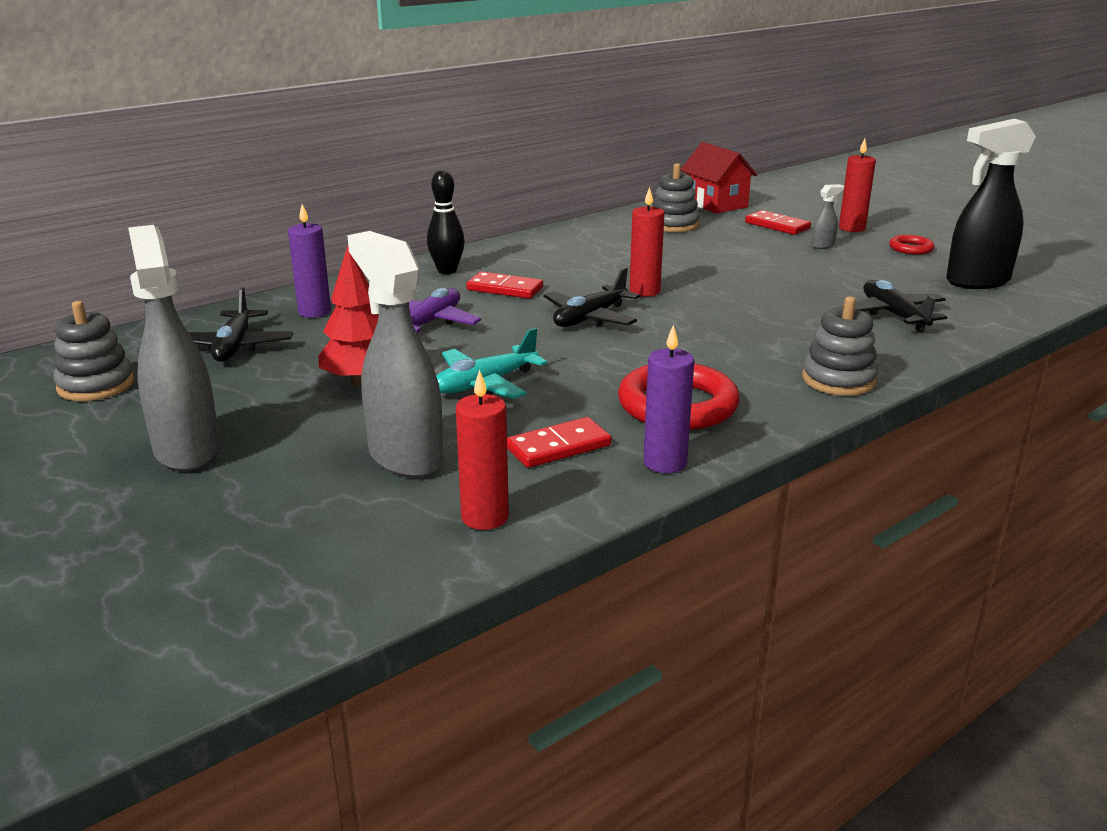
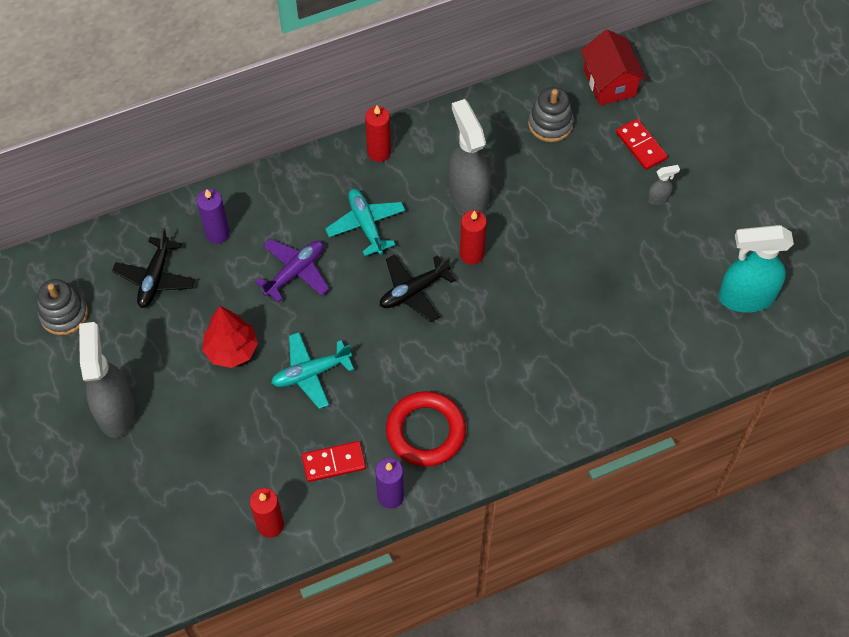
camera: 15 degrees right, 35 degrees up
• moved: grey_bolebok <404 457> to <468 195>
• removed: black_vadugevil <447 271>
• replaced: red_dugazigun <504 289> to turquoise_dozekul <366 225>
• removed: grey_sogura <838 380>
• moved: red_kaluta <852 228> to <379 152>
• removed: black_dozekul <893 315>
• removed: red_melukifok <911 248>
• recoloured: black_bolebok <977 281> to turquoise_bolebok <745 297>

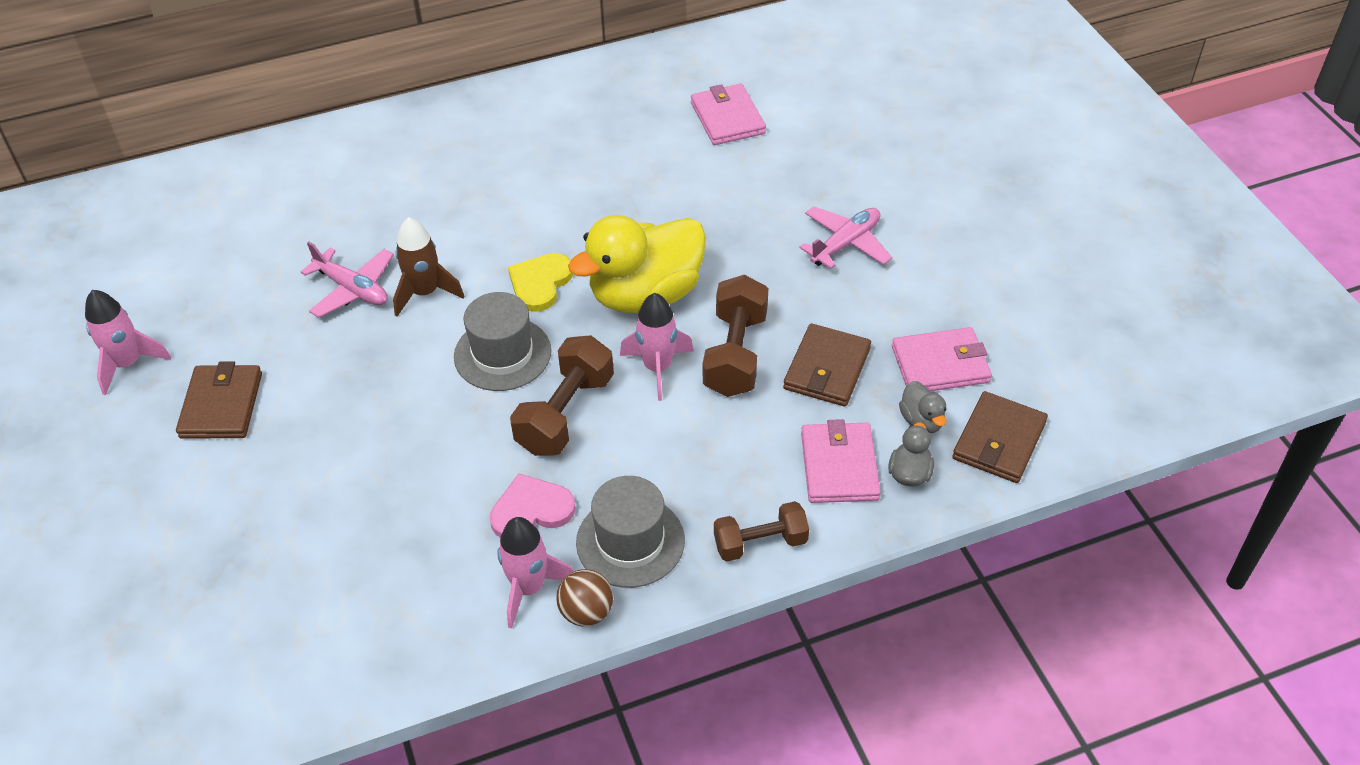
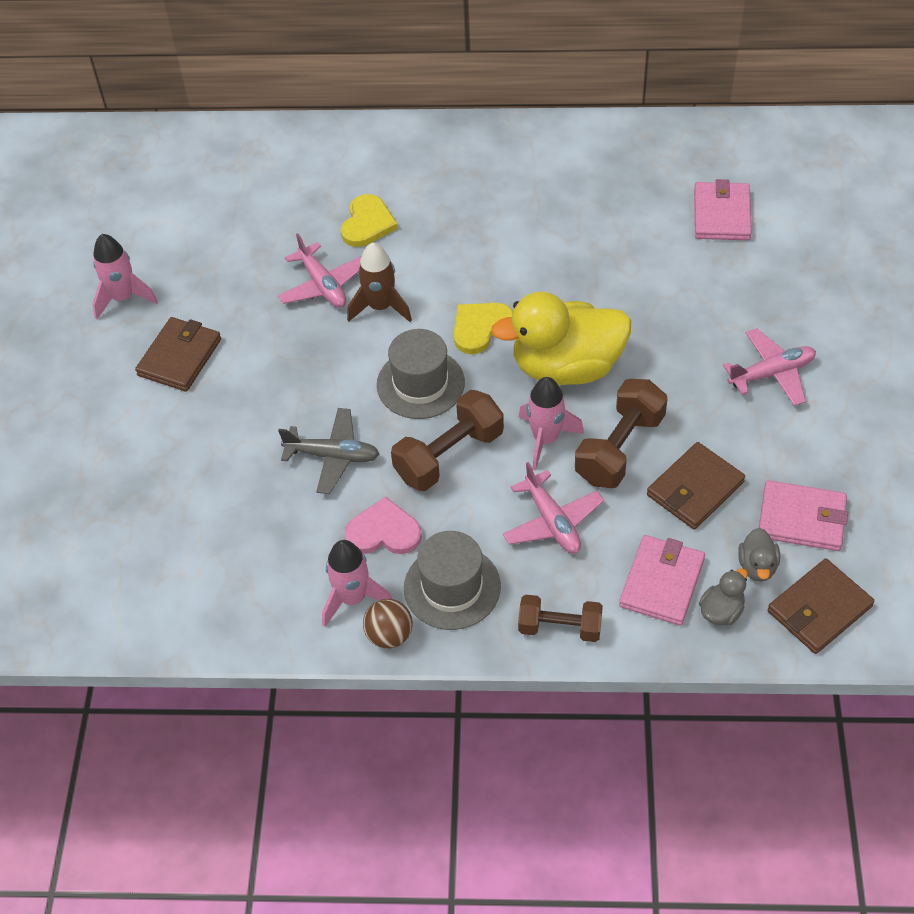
camera: 25 degrees right, 5 degrees up
• added: grey_dozekul <333 456>
• added: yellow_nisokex <367 223>
• added: pink_dozekul <552 522>

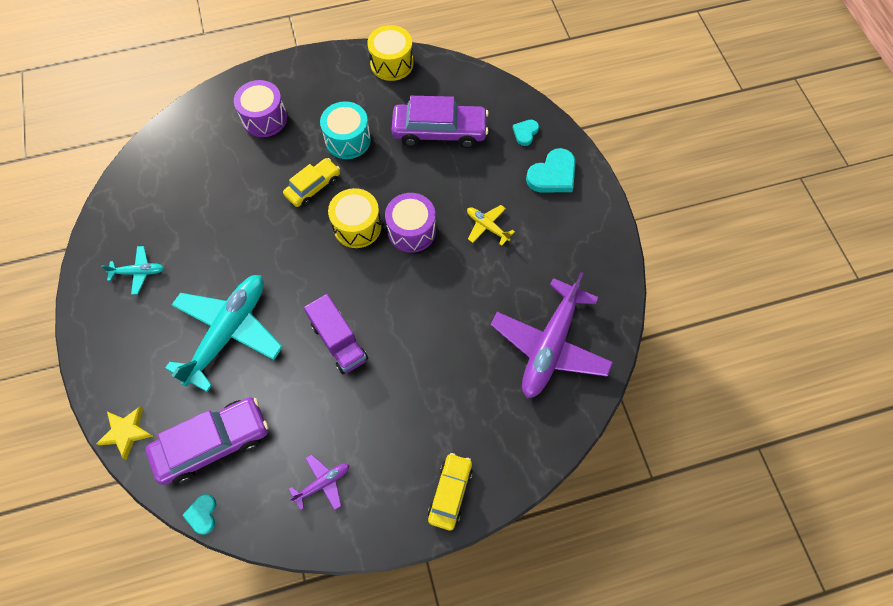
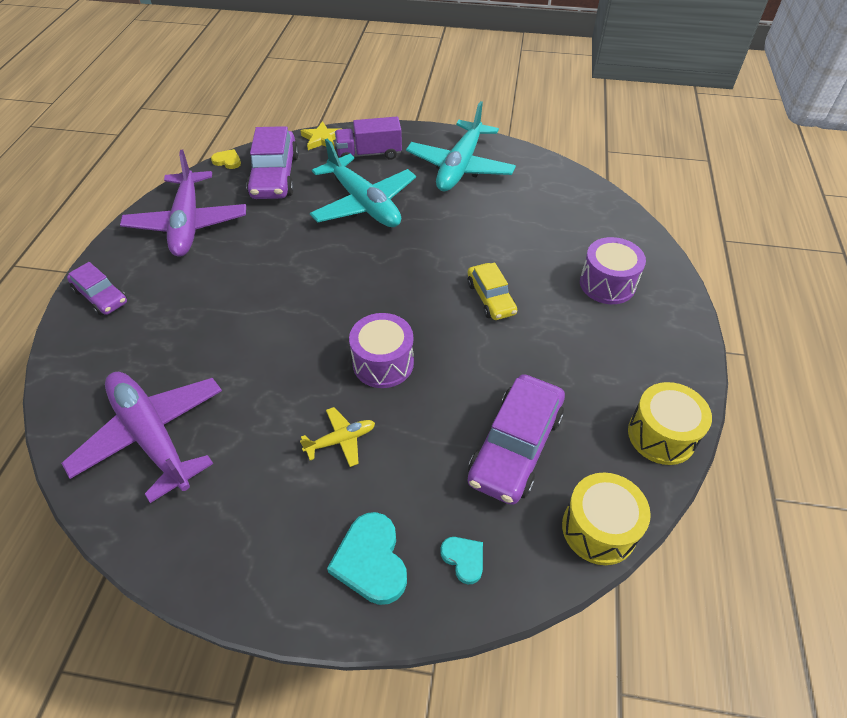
camera: 115 degrees right, 15 degrees down
• resized: turquoise_dozekul <139 272> = <460 167> x2.22
• recoloured: turquoise_nisokex <202 514> to yellow_nisokex <227 161>
• resized: purple_dozekul <323 483> = <188 224> x2.22
• moved: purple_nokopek <339 342> to <369 154>
• removed: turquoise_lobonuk <348 140>
• moved: yellow_lobonuk <357 226> to <599 529>
• recoloured: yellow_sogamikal <450 492> to purple_sogamikal <101 296>

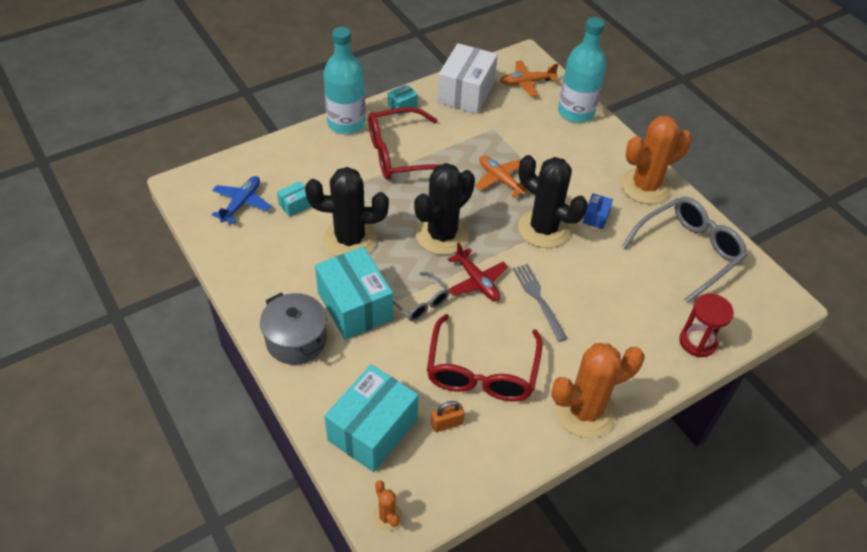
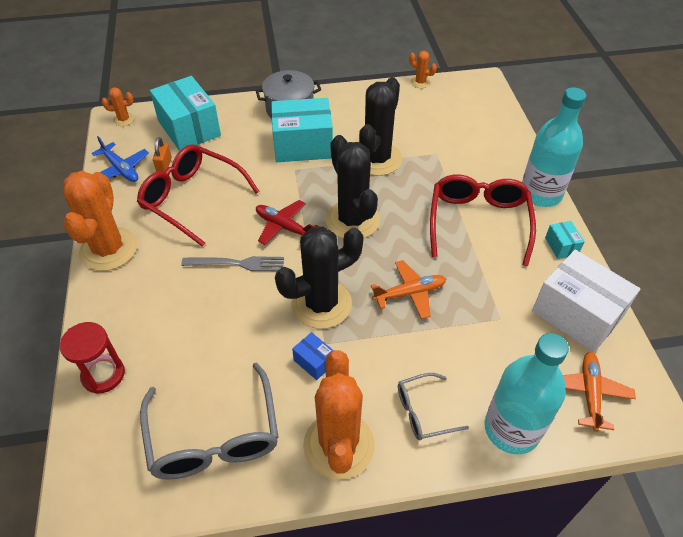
camera: 115 degrees right, 0 degrees up
• moved: blue_dozekul <242 203> to <121 169>
• removed: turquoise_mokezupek <295 205>
• moved: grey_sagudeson <420 303> to <423 412>
• turned: red_dozekul <477 281> = <283 227> 45 degrees clockwise
• added: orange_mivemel <420 82>

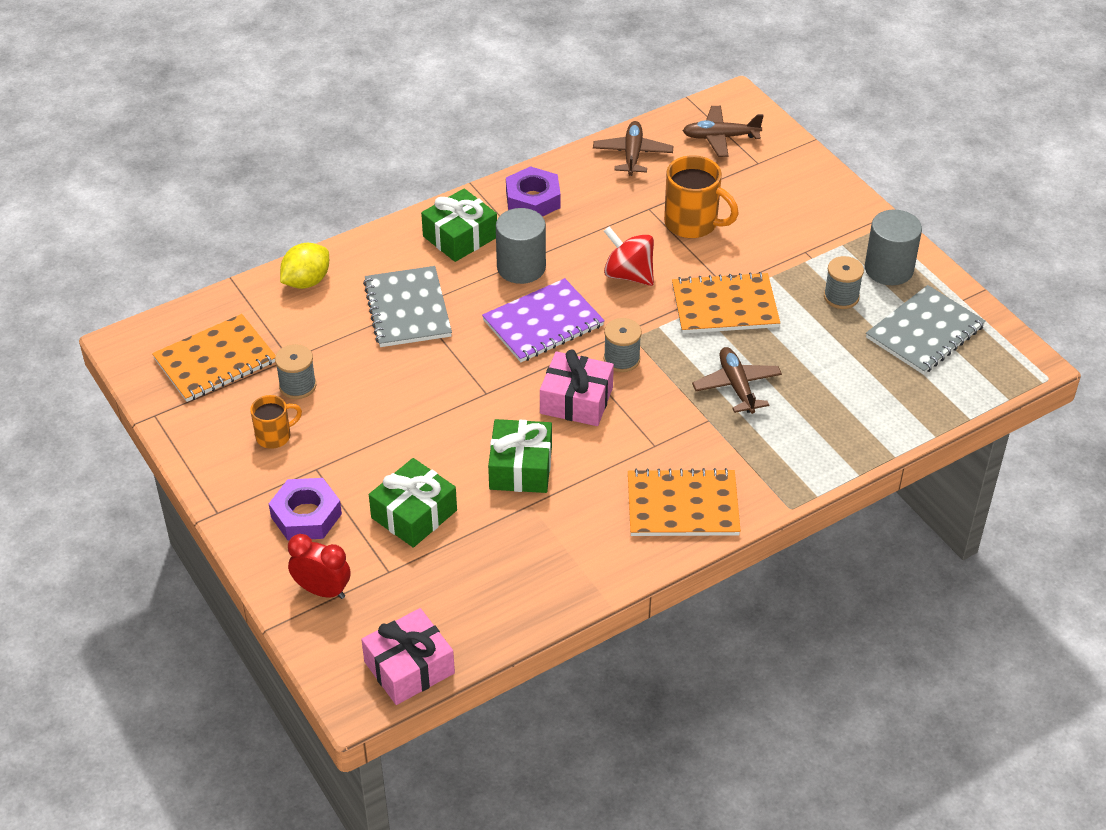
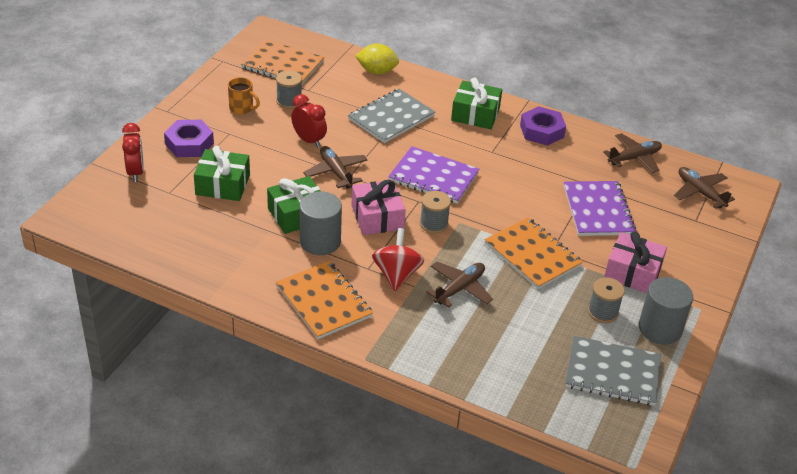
camera: 55 degrees right, 5 degrees down
• moved: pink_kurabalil <409 667> to <632 273>
• moved: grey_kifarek <521 267> to <320 241>
• moved: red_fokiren <628 275> to <396 274>
• replaced: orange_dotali <692 223> to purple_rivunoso <597 210>
• added: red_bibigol <309 140>
• added: brown_dozekul <336 172>

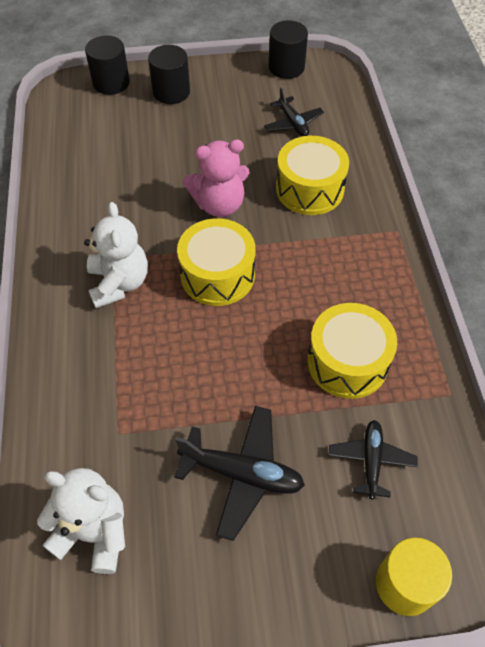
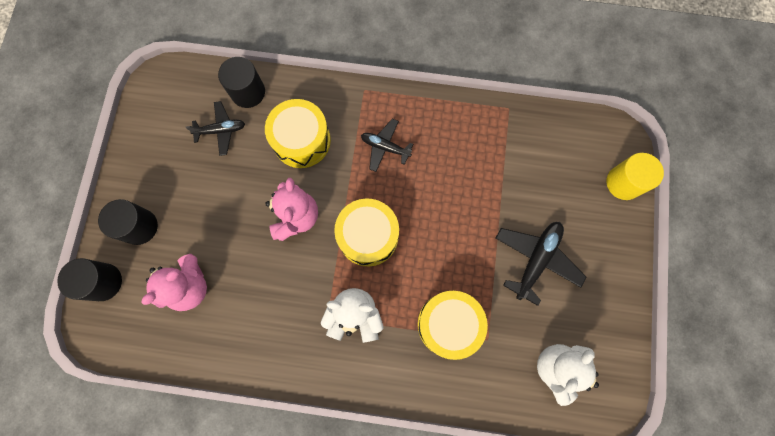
camera: 75 degrees left, 20 degrees up
• moved: black_kifarek <286 67> to <248 92>
• moved: yellow_lobonuk <347 362> to <448 324>
• moved: black_dozekul <371 460> to <385 147>
• added: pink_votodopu <189 286>

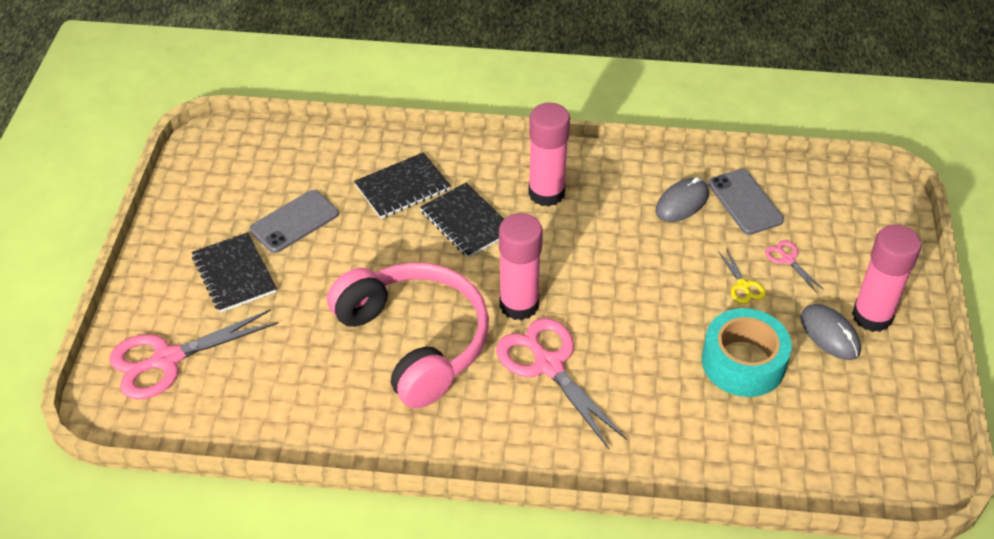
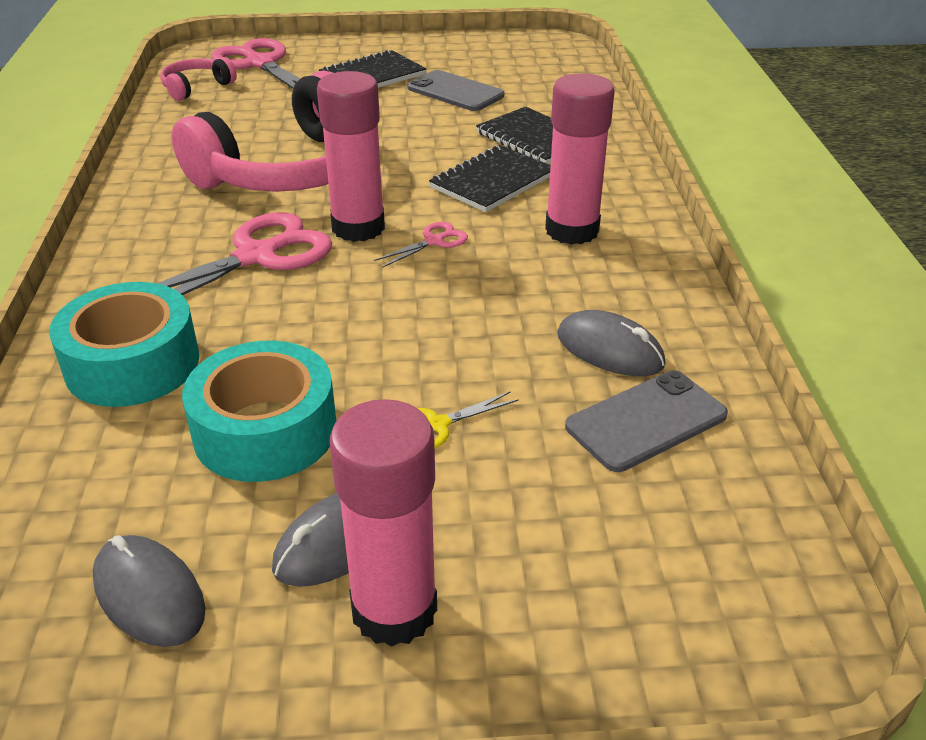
camera: 80 degrees right, 10 degrees down
• moved: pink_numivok <788 259> to <434 241>
• added: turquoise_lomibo <132 364>
• added: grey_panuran <149 595>
• added: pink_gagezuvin <196 87>

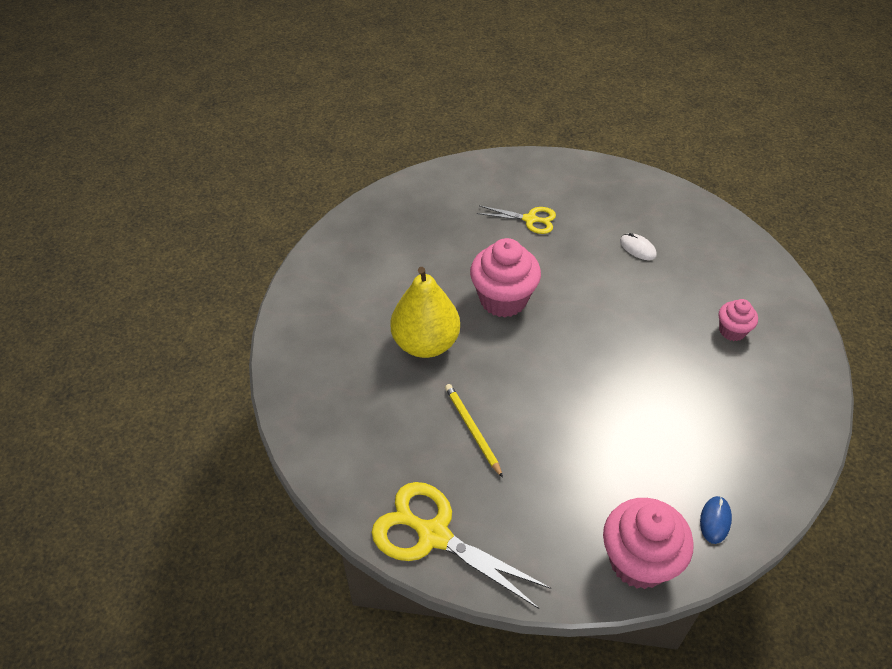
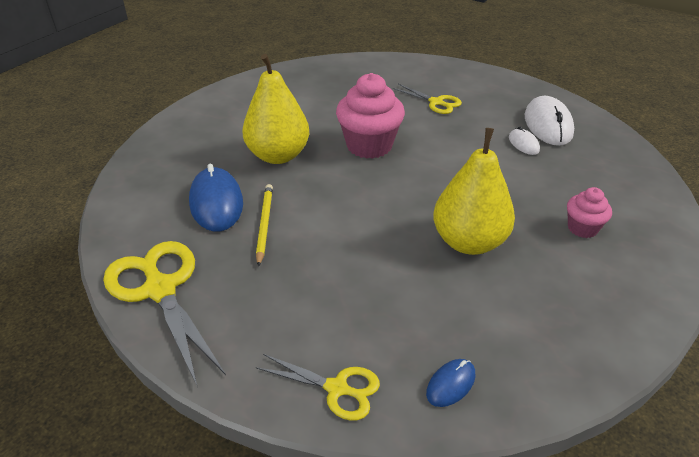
camera: 25 degrees right, 10 degrees down
• replaced: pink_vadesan <638 561> to yellow_numivok <336 388>
• added: blue_panuran <216 203>
• added: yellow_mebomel <469 242>
• added: white_panuran <548 125>

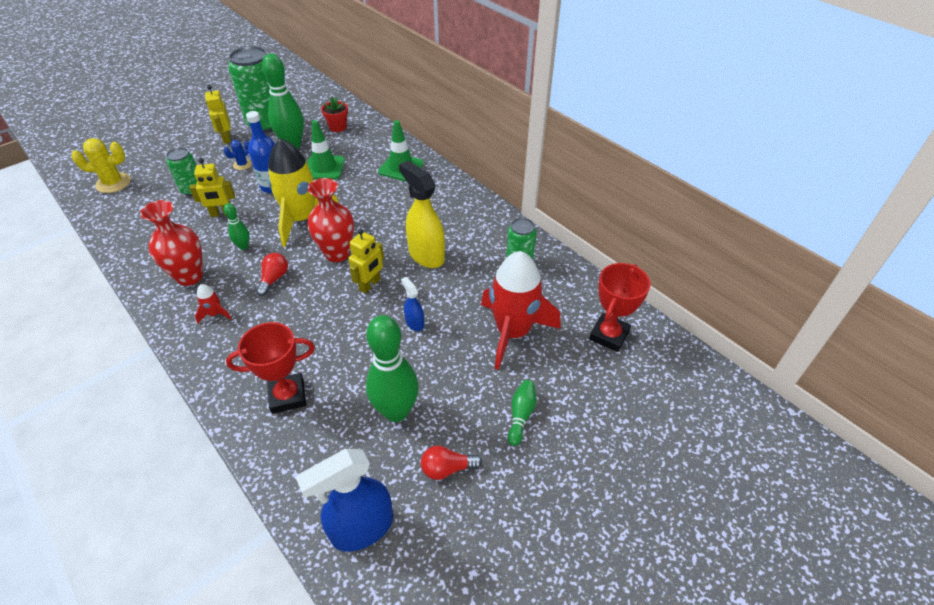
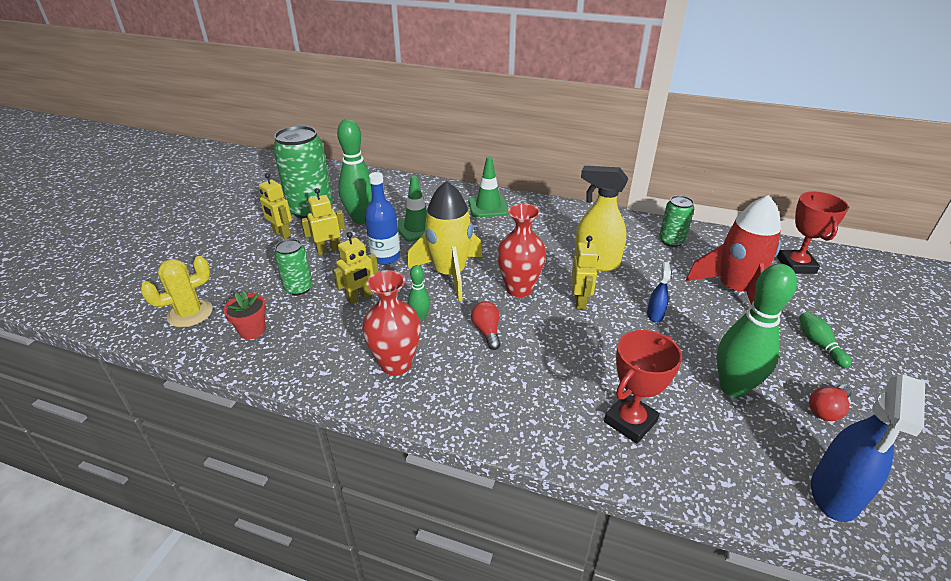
camera: 30 degrees left, 10 degrees down
• removed: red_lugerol <215 314>
• replaced: blue_mivemel <242 164> to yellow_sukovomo <328 250>
• moved: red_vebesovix <338 127> to <252 330>
• turned: blue_bolebok <414 323> = <655 315> 75 degrees clockwise

